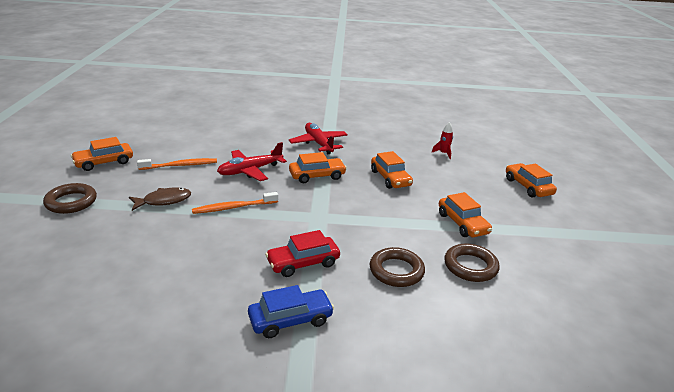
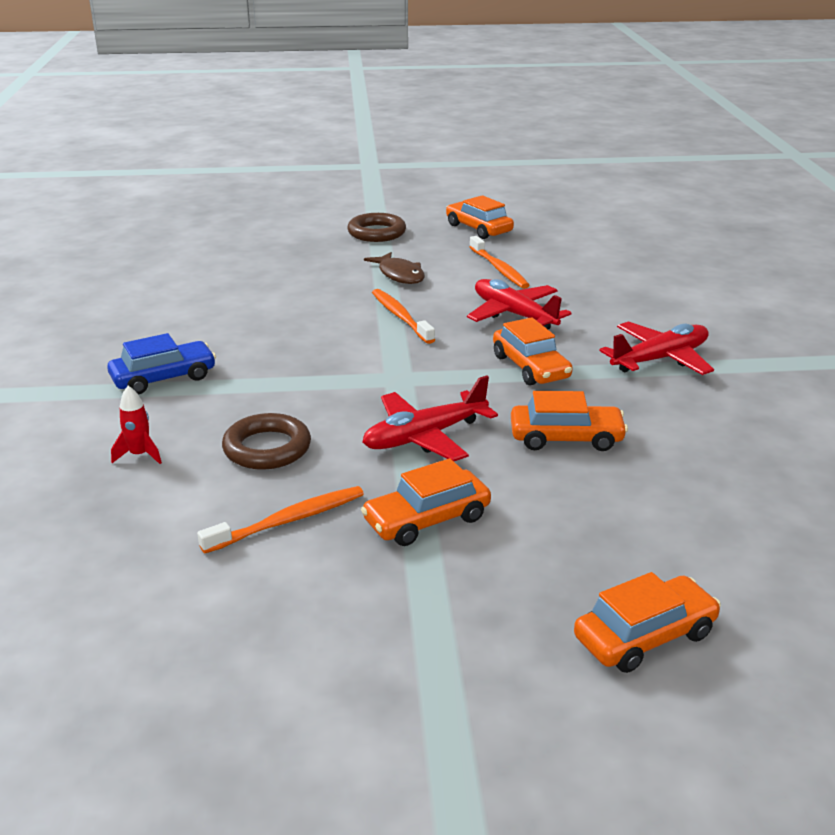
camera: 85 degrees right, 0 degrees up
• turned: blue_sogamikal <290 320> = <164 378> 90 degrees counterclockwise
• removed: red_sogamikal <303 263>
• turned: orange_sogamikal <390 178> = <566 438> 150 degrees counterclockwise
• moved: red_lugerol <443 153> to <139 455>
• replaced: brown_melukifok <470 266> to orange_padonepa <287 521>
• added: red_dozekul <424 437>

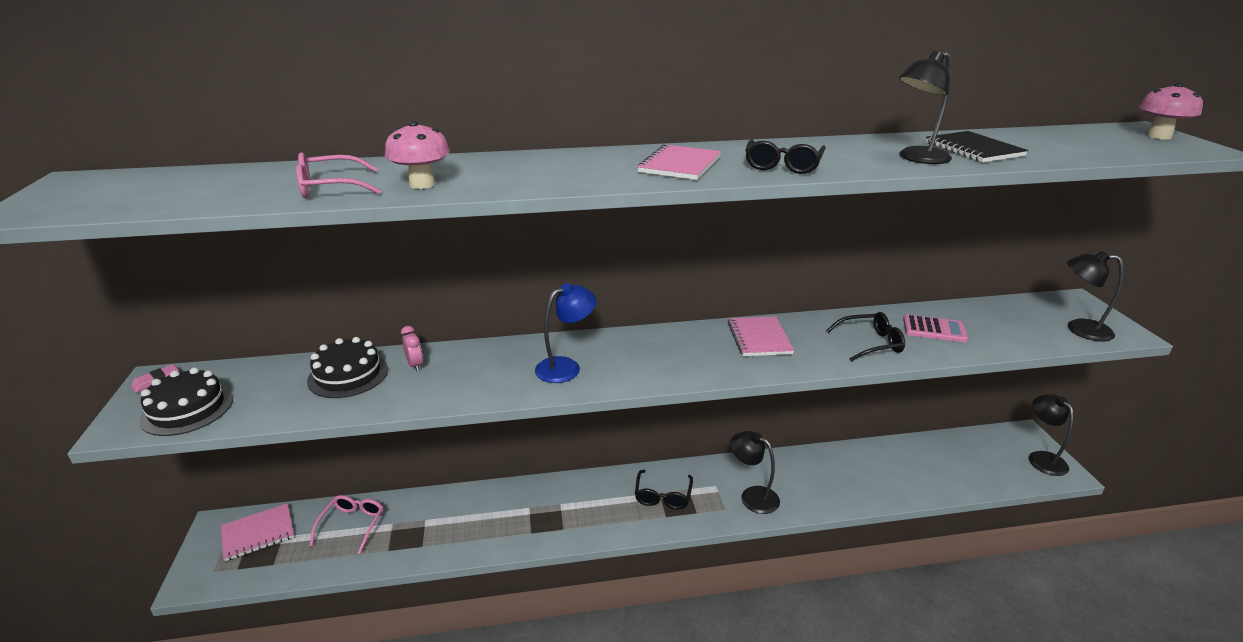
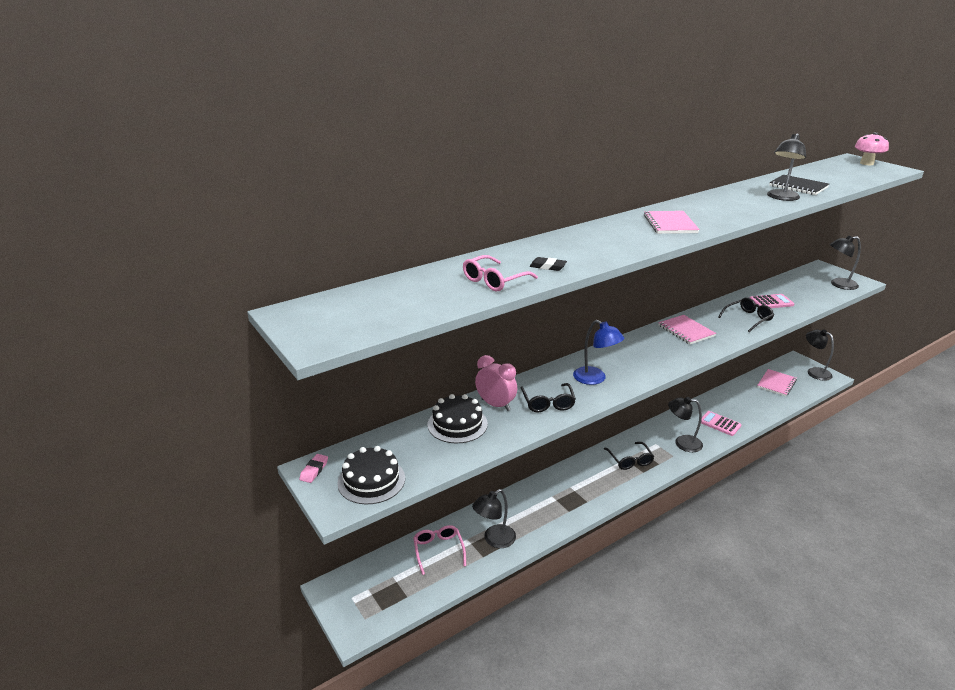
camera: 25 degrees left, 0 degrees up
• moved: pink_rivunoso <258 533> to <776 384>
• replaced: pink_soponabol <422 184> to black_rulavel <548 266>
• resized: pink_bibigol <415 365> = <495 405> x1.68
• turned: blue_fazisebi <566 367> = <595 379> 105 degrees clockwise
• moved: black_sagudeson <782 165> to <548 403>
• added: black_fazisebi <494 540>
• added: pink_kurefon <719 424>

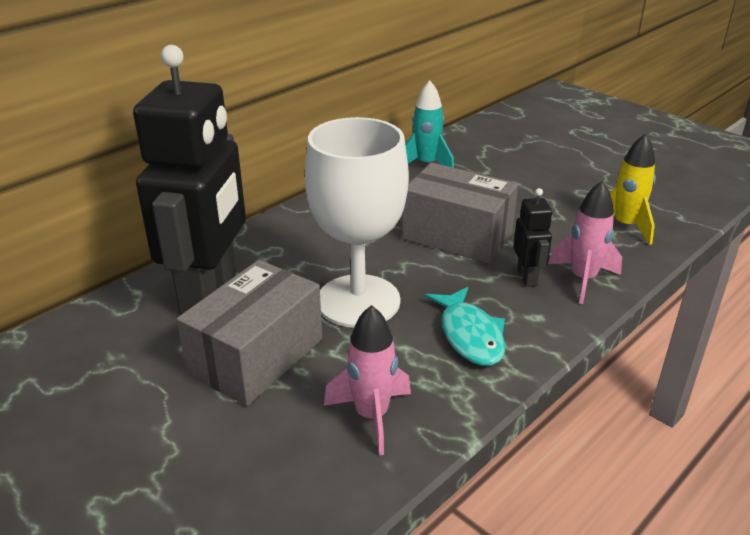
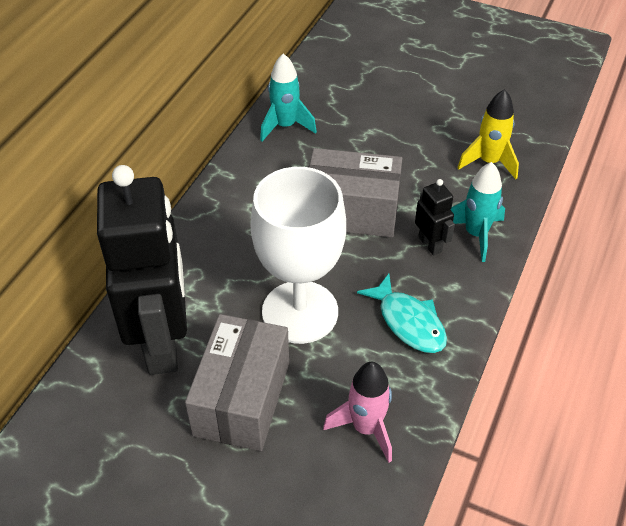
camera: 20 degrees left, 15 degrees up
• recoloured: pink_lugerol <583 279> to turquoise_lugerol <476 234>

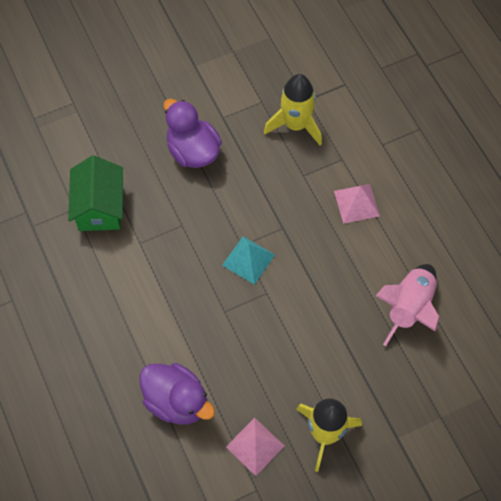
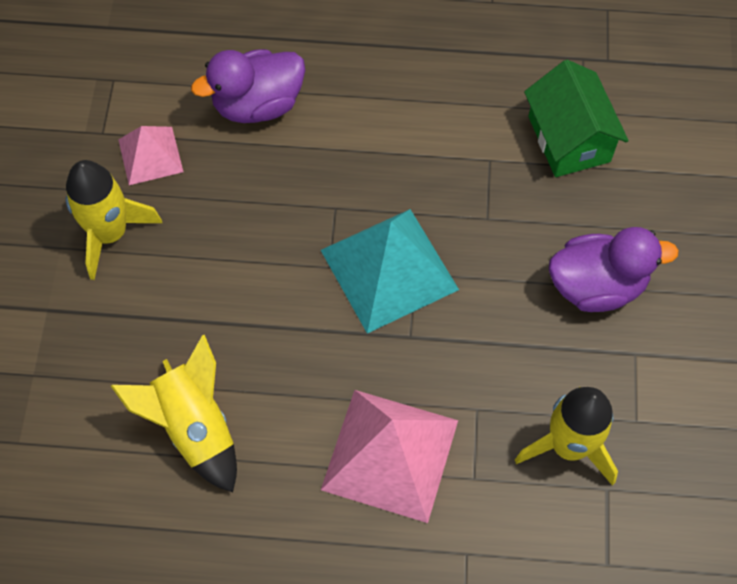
camera: 120 degrees right, 0 degrees up
• turned: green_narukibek <100 207> = <569 139> 45 degrees clockwise
• resized: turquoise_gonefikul <248 260> = <389 270> x1.78
• resized: pink_gonefikul <356 203> = <390 454> x1.78
• recoloured: pink_lugerol <409 308> to yellow_lugerol <194 427>

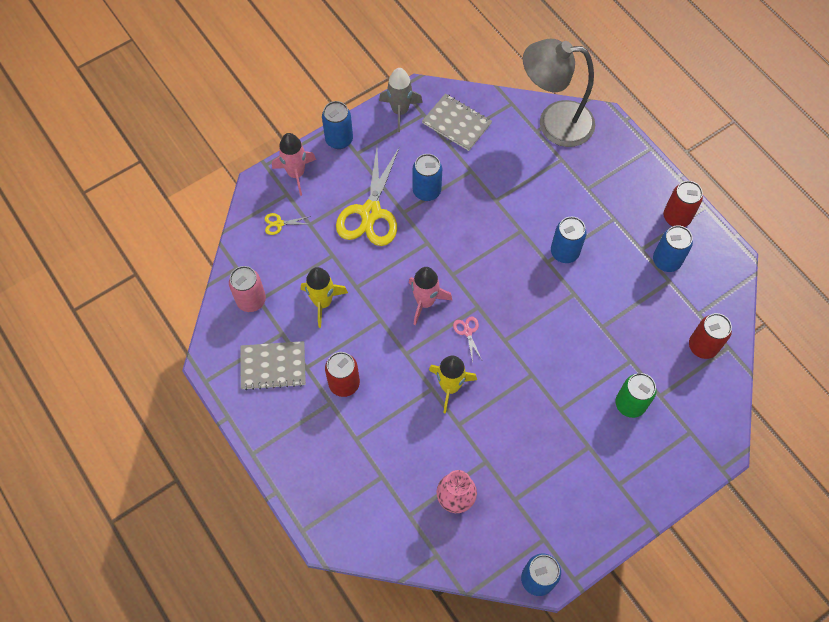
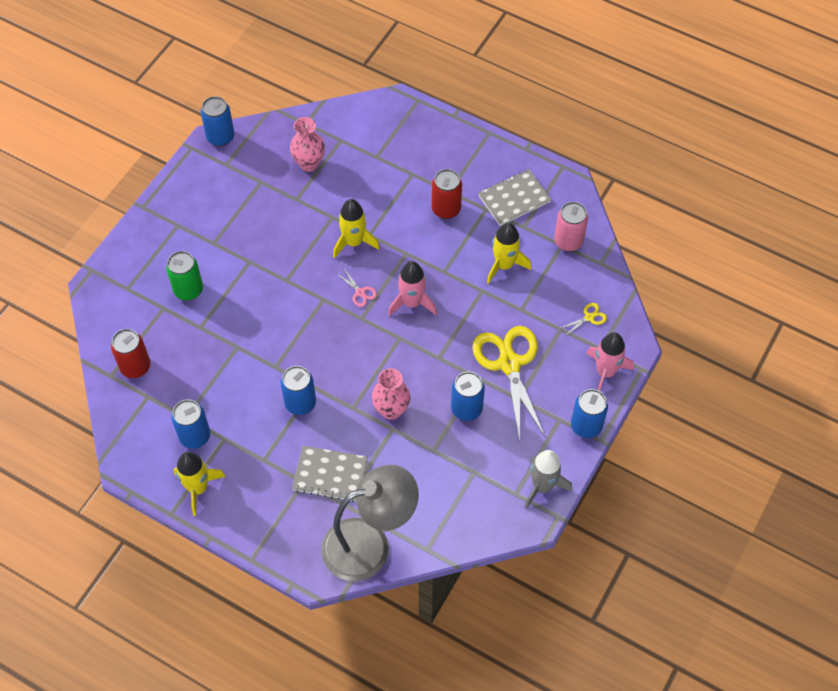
camera: 155 degrees right, 5 degrees down
• moved: grey_rivunoso <456 123> to <330 475>
• replaced: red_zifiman <676 217> to yellow_lugerol <198 488>
• added: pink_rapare <391 410>

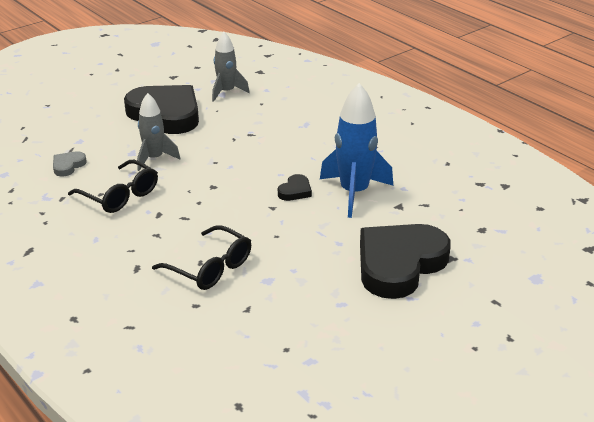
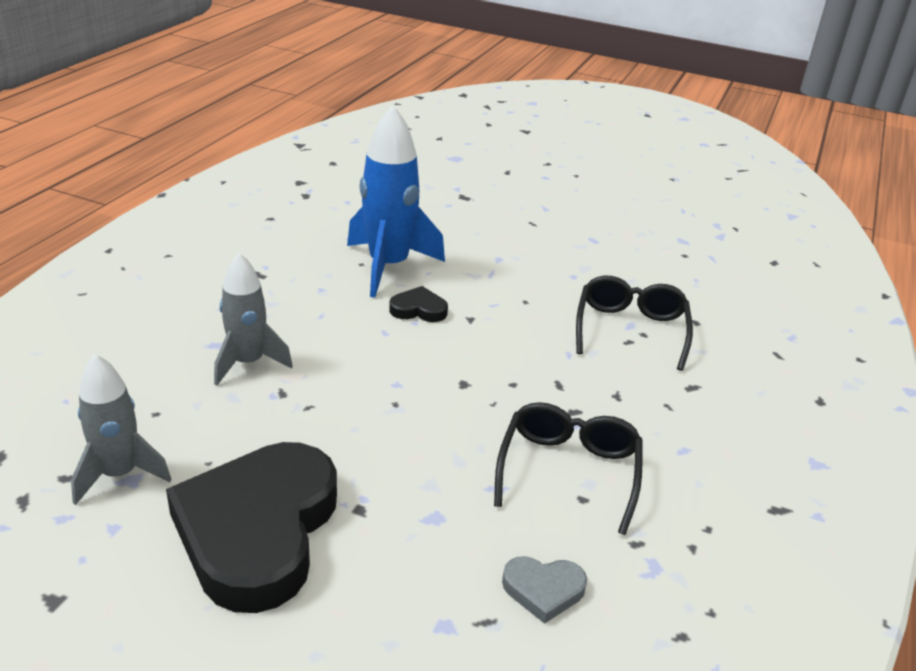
camera: 120 degrees left, 0 degrees up
• moved: grey_lugerol <154 158> to <248 363>
• removed: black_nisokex <399 264>

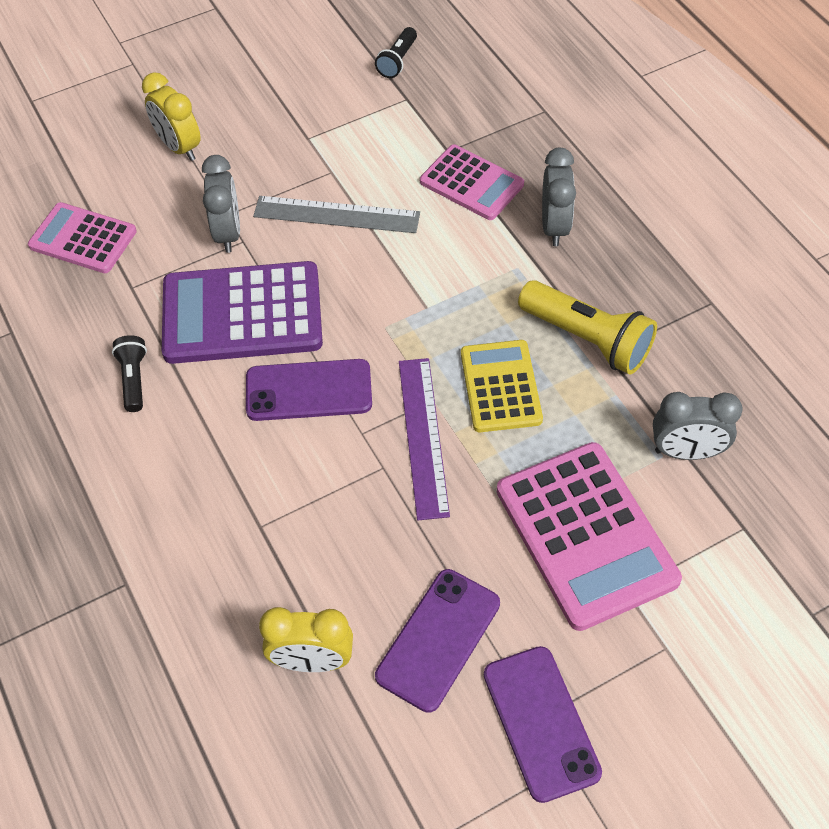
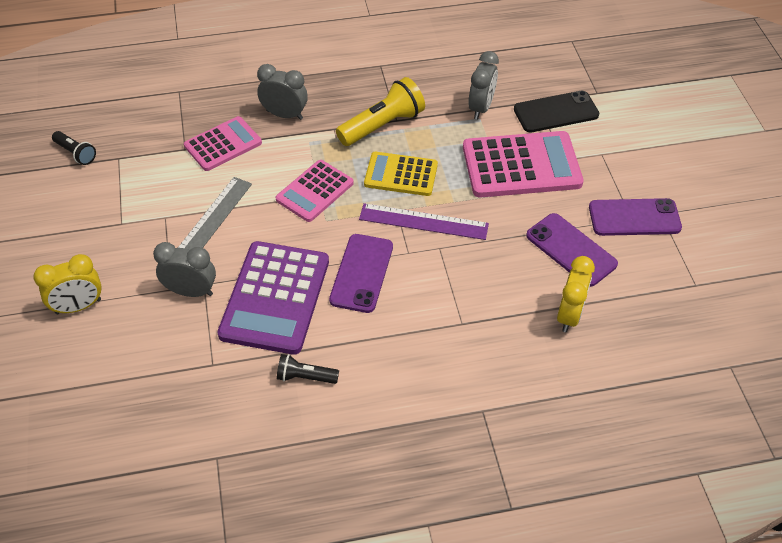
camera: 75 degrees left, 5 degrees down
• moved: pink_kurefon <83 239> to <314 191>
• added: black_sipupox <556 112>

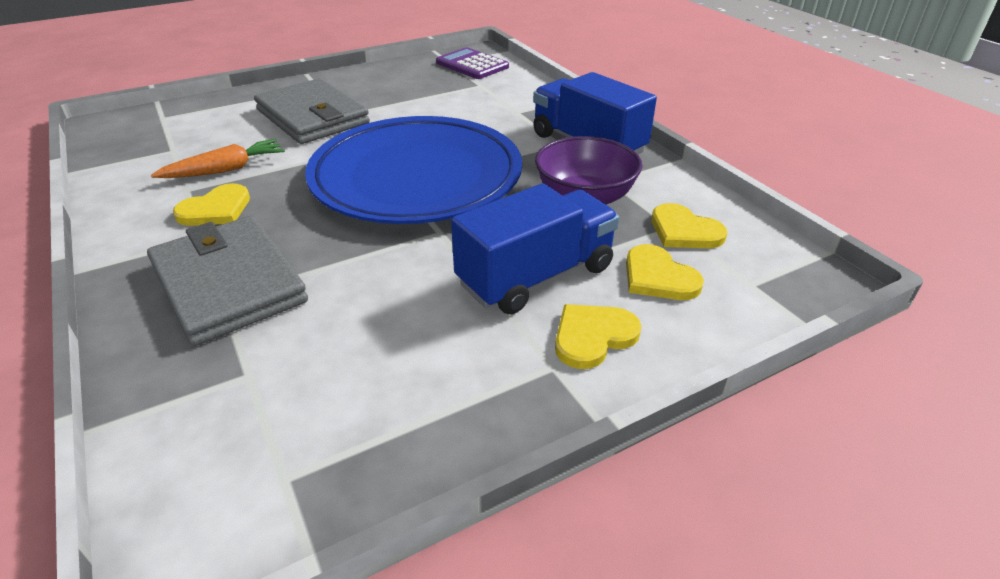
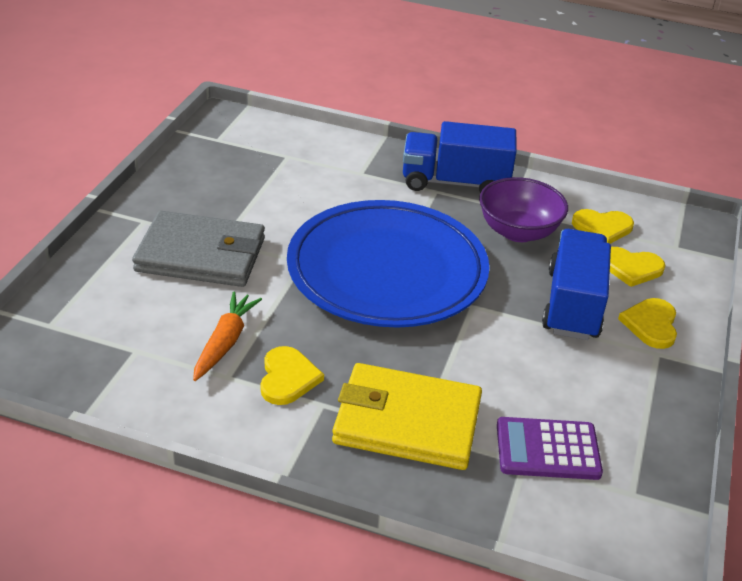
camera: 45 degrees left, 0 degrees up
• recoloured: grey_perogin <228 283> to yellow_perogin <407 421>
• moved: purple_kurefon <472 65> to <547 449>

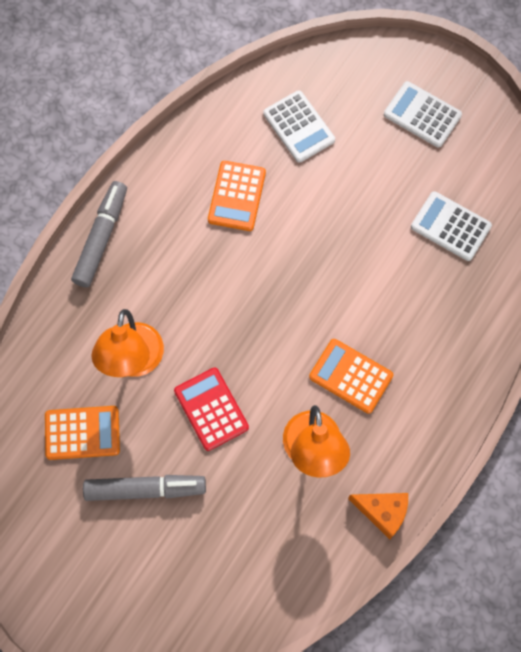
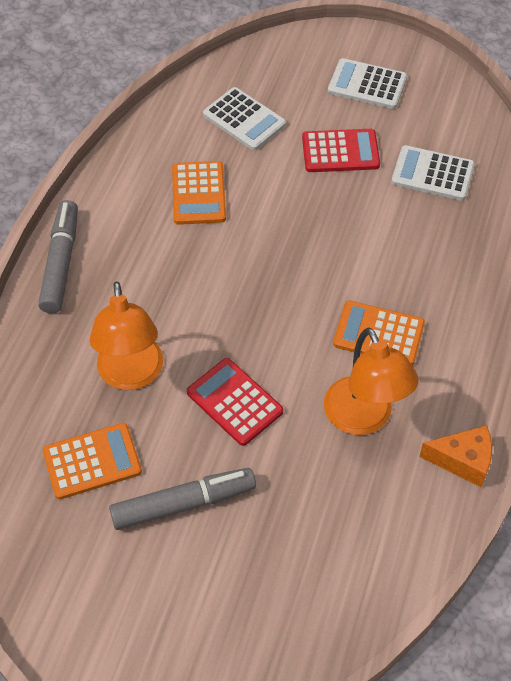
camera: 15 degrees left, 15 degrees down
• added: red_kurefon <340 151>

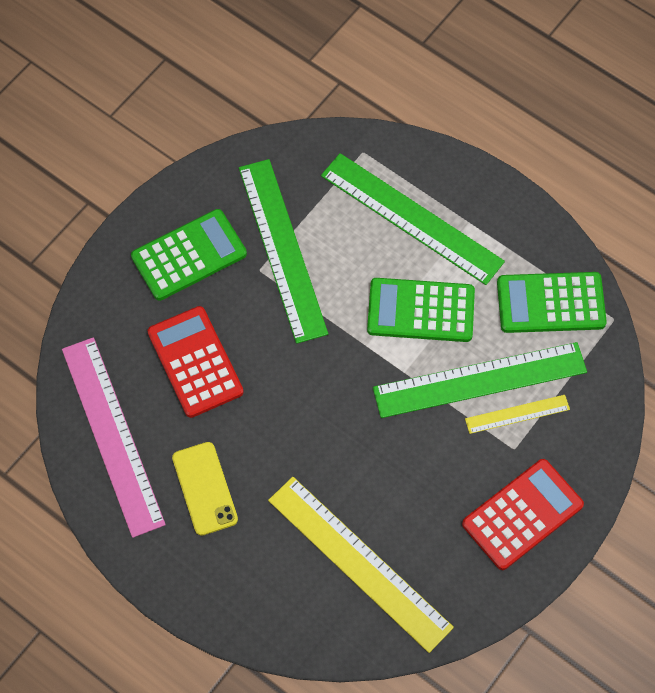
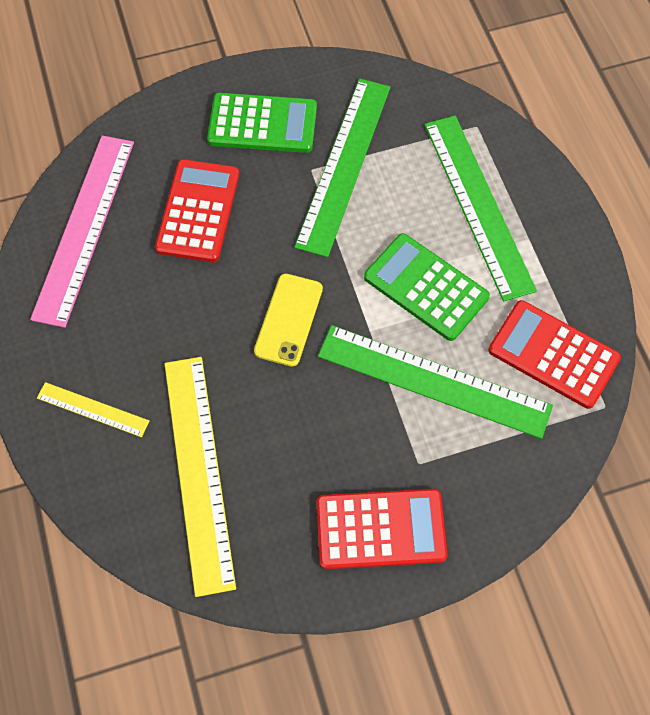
camera: 35 degrees right, 0 degrees up
• moved: yellow_sipupox <204 488> to <288 320>
• moved: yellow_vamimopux <517 414> to <93 409>
• recoloured: green_kurefon <551 303> to red_kurefon <553 354>

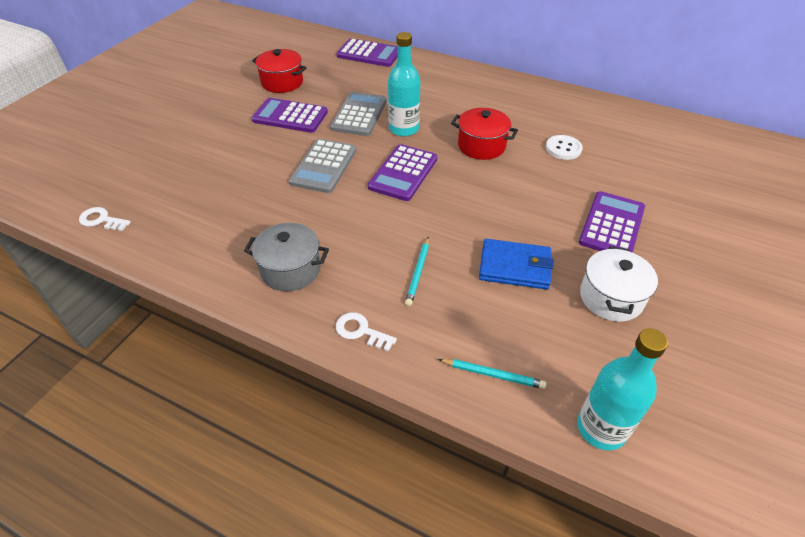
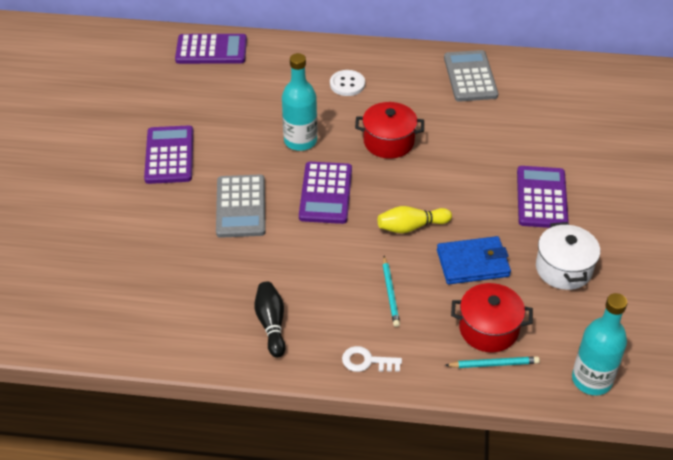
camera: 20 degrees left, 0 degrees up
• removed: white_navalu <101 220>
• replaced: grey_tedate <290 269> to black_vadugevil <271 324>
• moved: red_tedate <282 82> to <488 329>
• turned: purple_kurefon <290 116> = <169 155> 90 degrees clockwise
• moved: grey_kurefon <359 114> to <470 77>
• moved: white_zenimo <563 148> to <347 84>
• added: yellow_vadugevil <411 227>

